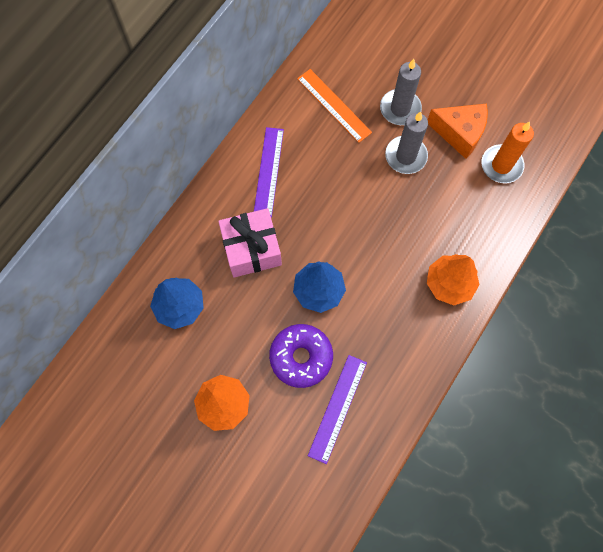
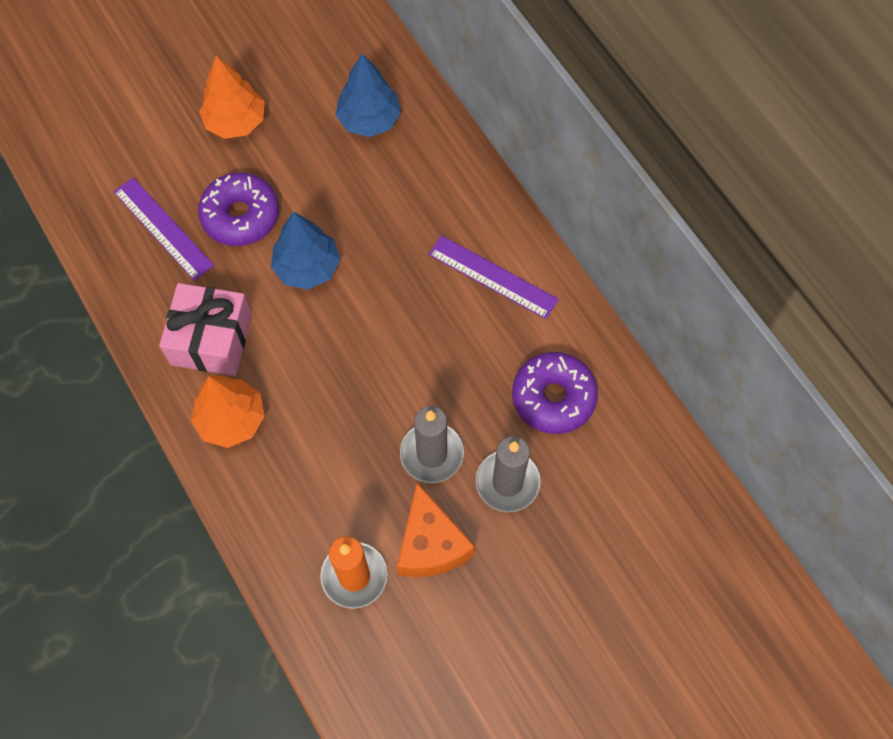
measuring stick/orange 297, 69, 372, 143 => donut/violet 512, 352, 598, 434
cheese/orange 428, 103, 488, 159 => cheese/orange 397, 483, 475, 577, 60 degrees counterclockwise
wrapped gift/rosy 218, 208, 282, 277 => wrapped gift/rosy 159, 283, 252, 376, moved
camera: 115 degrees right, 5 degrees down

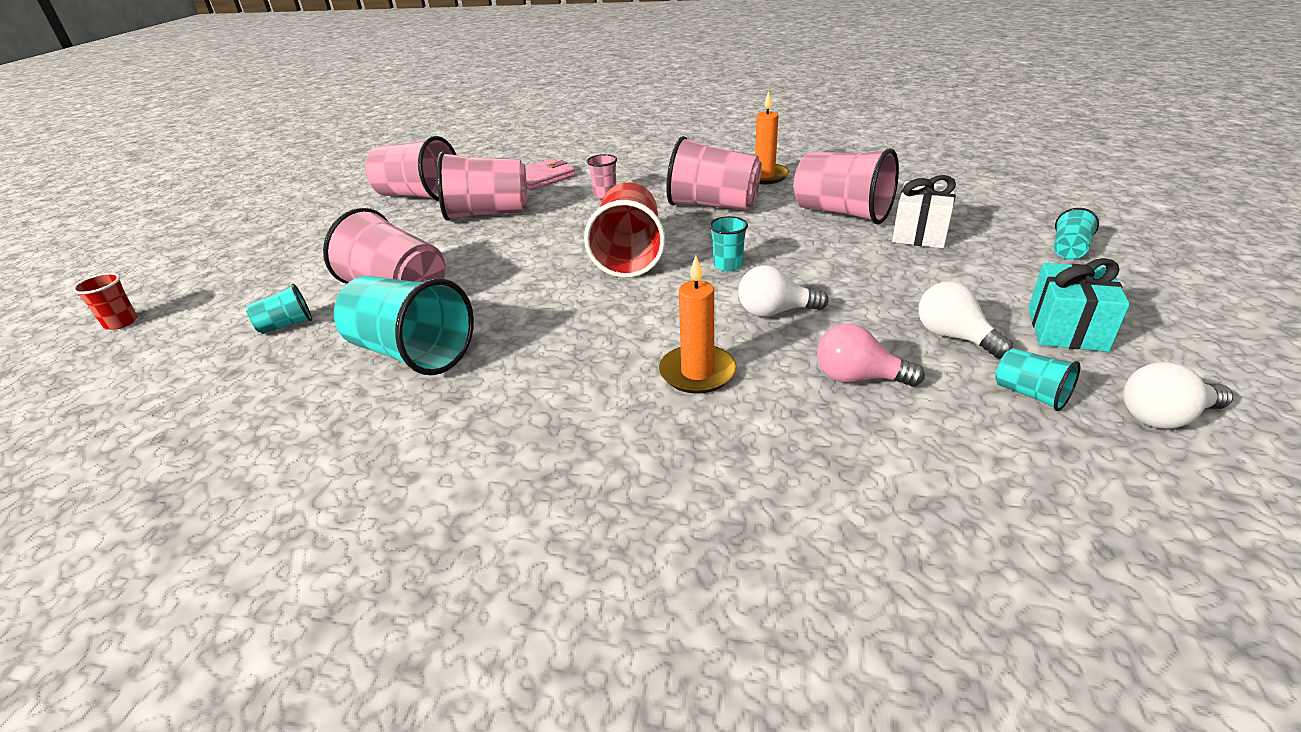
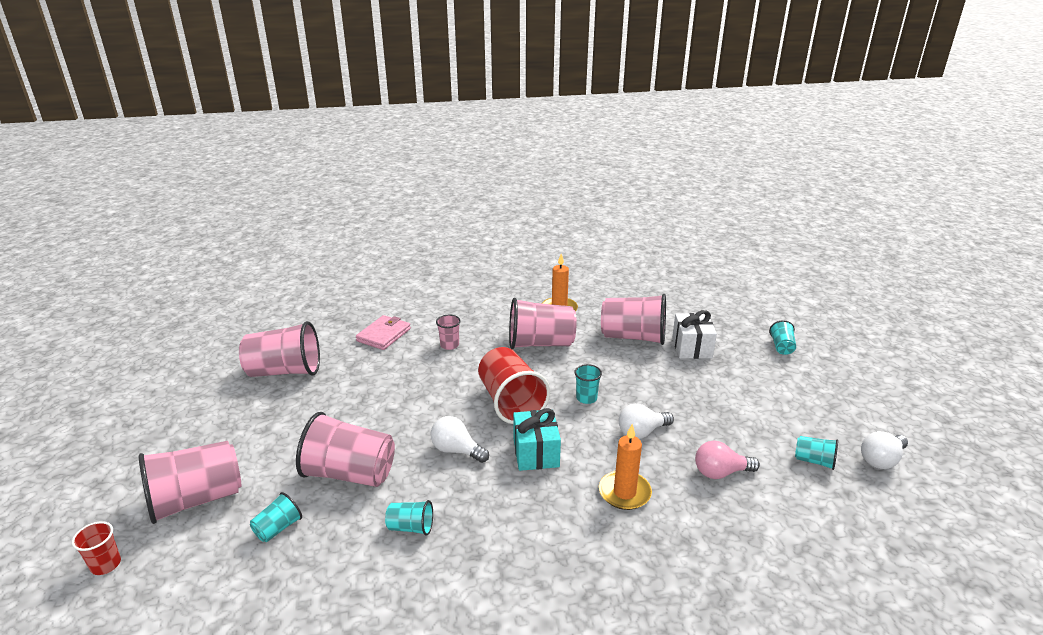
cup/rosy 437, 151, 527, 221 => cup/rosy 139, 441, 241, 524, moved
wrapped gift/aqua 1028, 258, 1130, 352 => wrapped gift/aqua 513, 408, 561, 471, moved
cup/aqua 334, 276, 474, 375 => cup/aqua 385, 500, 433, 536, x0.47
lightbulb/snow-white 918, 281, 1013, 358 => lightbulb/snow-white 431, 416, 489, 463, moved
camera: 25 degrees left, 5 degrees down

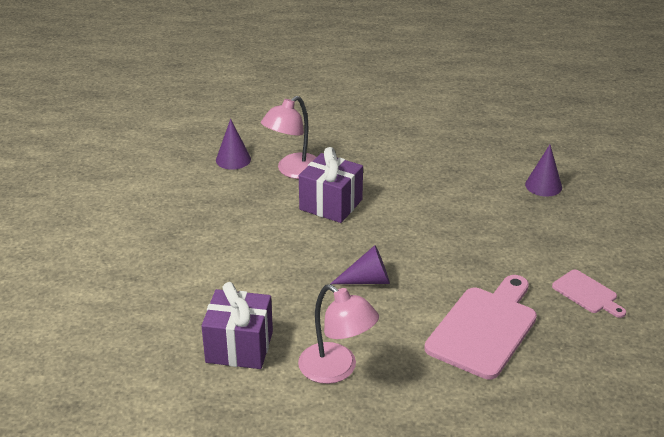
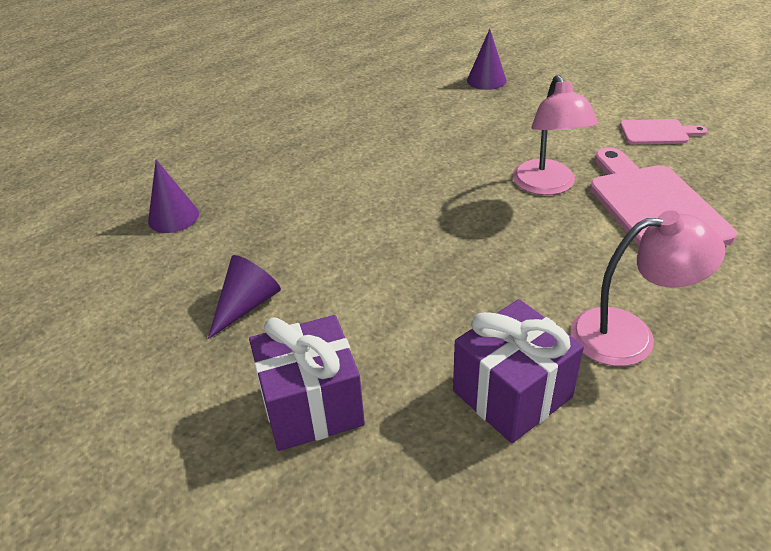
desk lamp/rosy 261, 96, 316, 179 => desk lamp/rosy 512, 75, 598, 195, moved
wrapped gift/violet 299, 147, 363, 223 => wrapped gift/violet 249, 315, 365, 451, moved
cone shape/violet 330, 245, 390, 284 => cone shape/violet 208, 255, 281, 339, moved
camera: 45 degrees left, 5 degrees up

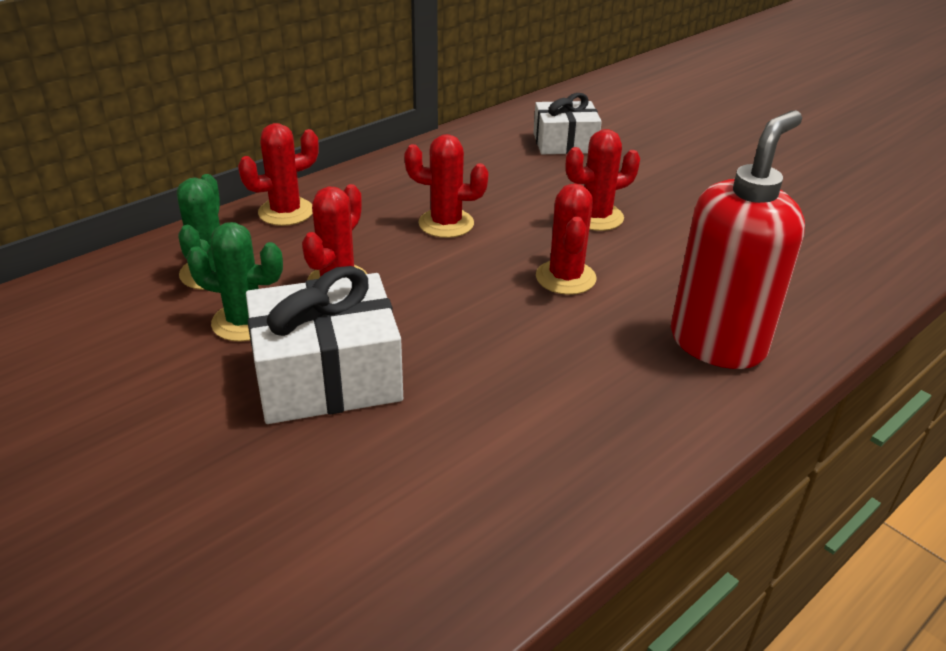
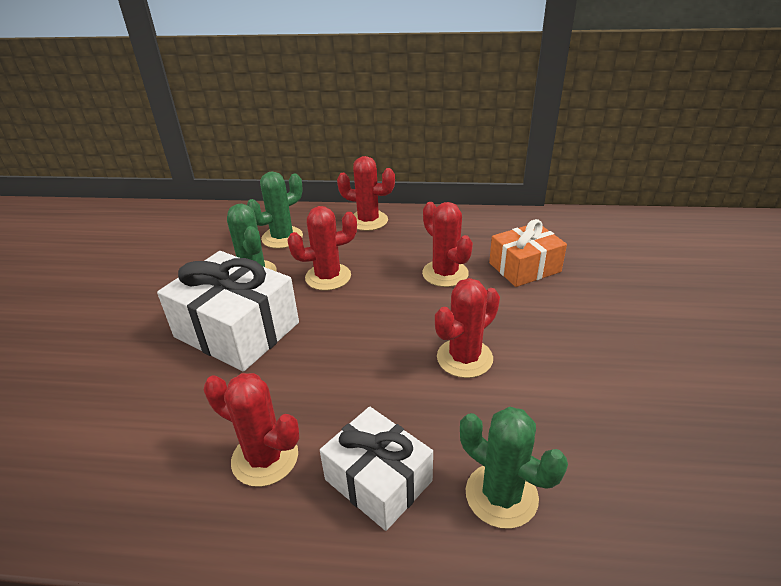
wrapped gift/snow-white 533, 93, 602, 154 => wrapped gift/snow-white 320, 407, 433, 531, moved
soap pump/red 671, 110, 805, 369 => saguaro cactus/leaf-green 460, 407, 568, 529
saguaro cactus/red 566, 129, 640, 231 => saguaro cactus/red 204, 373, 299, 487, moved
nothing => wrapped gift/orange 489, 219, 567, 287
camera: 50 degrees right, 0 degrees up

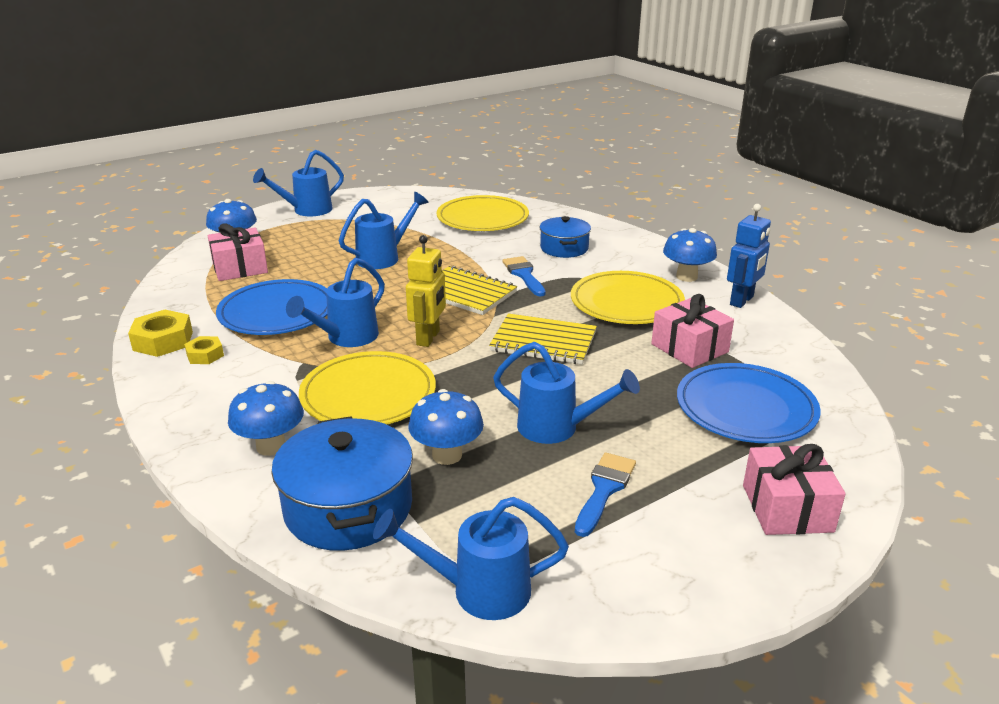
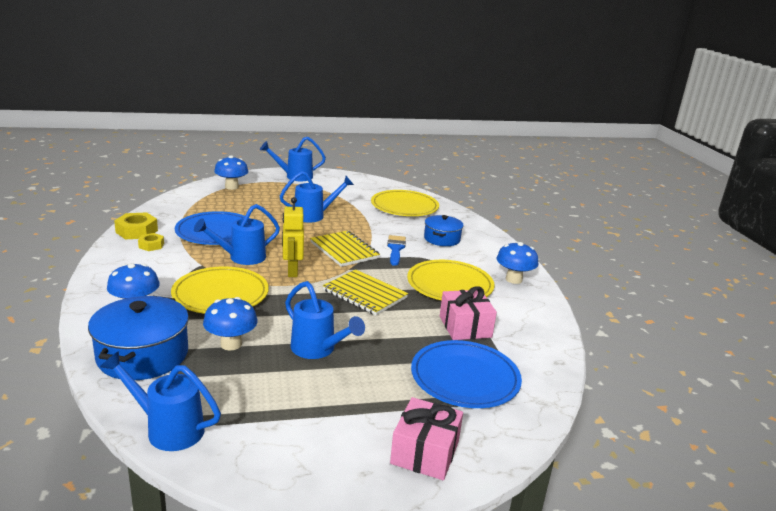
toy robot/cobalt 727, 204, 771, 308 => nothing
wrapped gift/rosy 208, 223, 268, 281 => nothing
toy robot/golden 406, 235, 446, 347 => toy robot/golden 282, 197, 304, 277, 135 degrees clockwise
brush/cobalt 575, 452, 636, 537 => nothing
camera: 20 degrees right, 5 degrees down

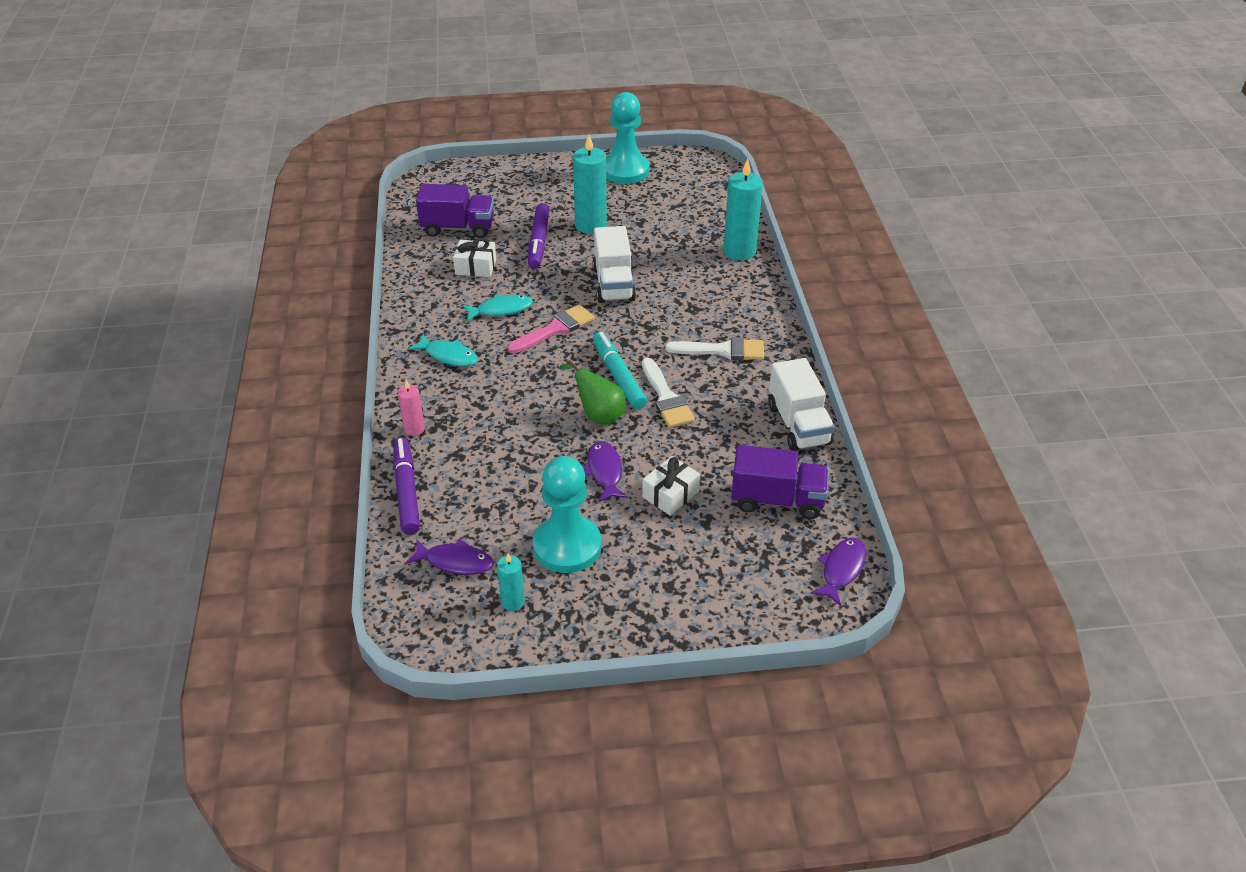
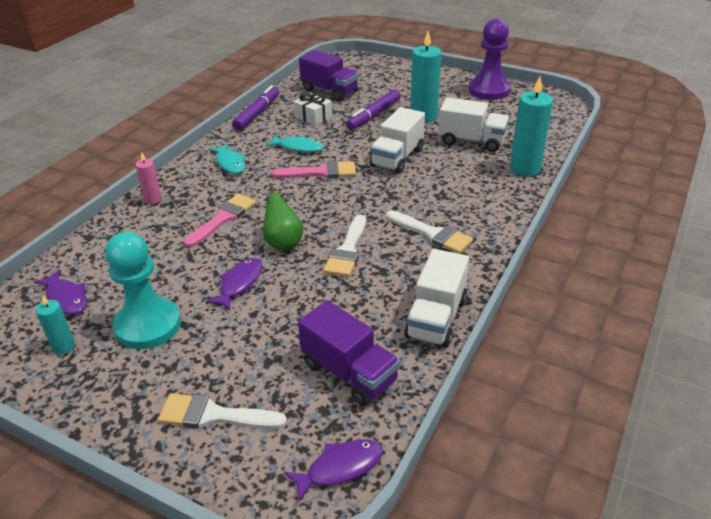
chess pawn/aqua 606, 92, 650, 184 => chess pawn/violet 469, 19, 511, 100
marker/aqua 593, 332, 647, 409 => nothing
marker/violet 393, 437, 420, 535 => marker/violet 232, 85, 279, 130, moved
wrapped gift/snow-white 642, 456, 700, 516 => nothing
nothing => lorry/snow-white 438, 97, 509, 152
nothing => brush/rosy 184, 194, 256, 248
nothing => brush/snow-white 158, 393, 287, 429
camera: 35 degrees right, 5 degrees down

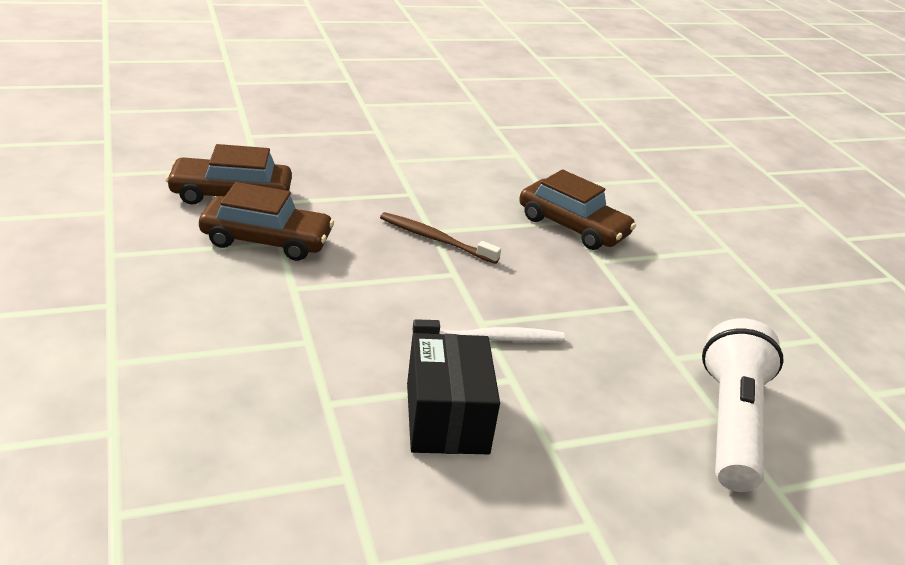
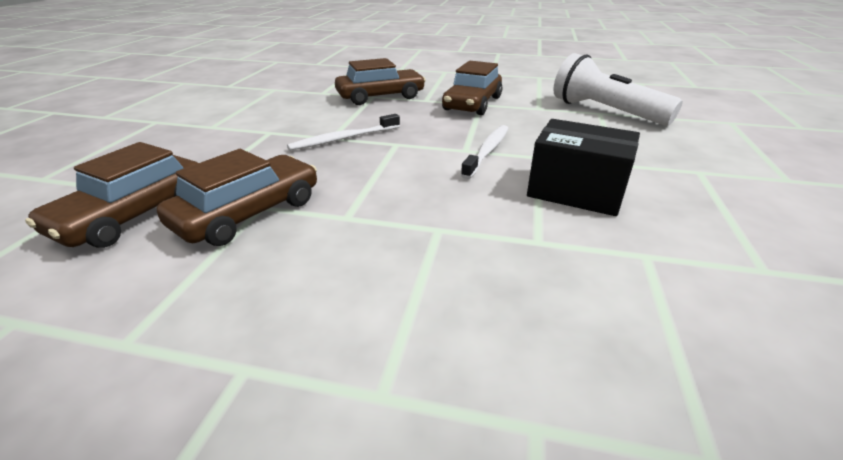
tooth brush/brown 380, 212, 501, 264 => tooth brush/snow-white 287, 114, 400, 151
nothing => toy car/brown 442, 61, 502, 115
camera: 55 degrees left, 0 degrees up

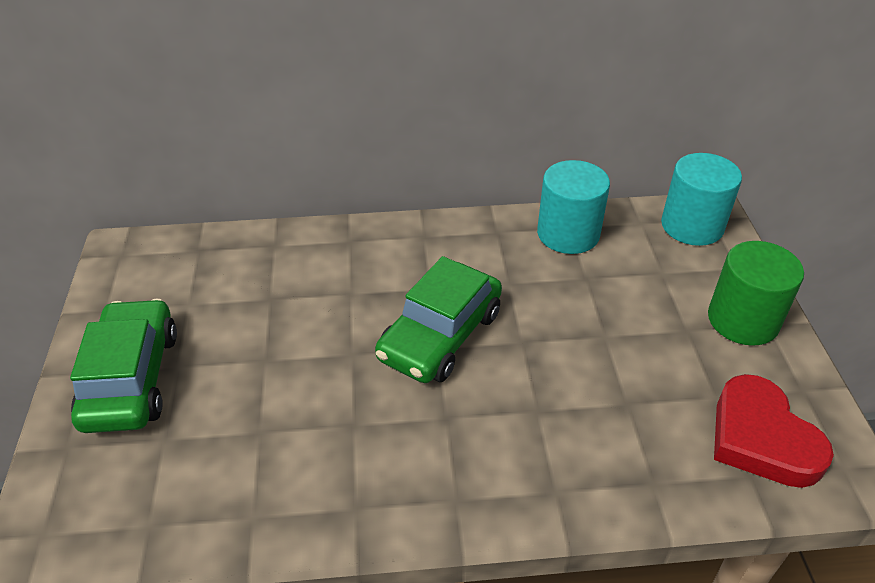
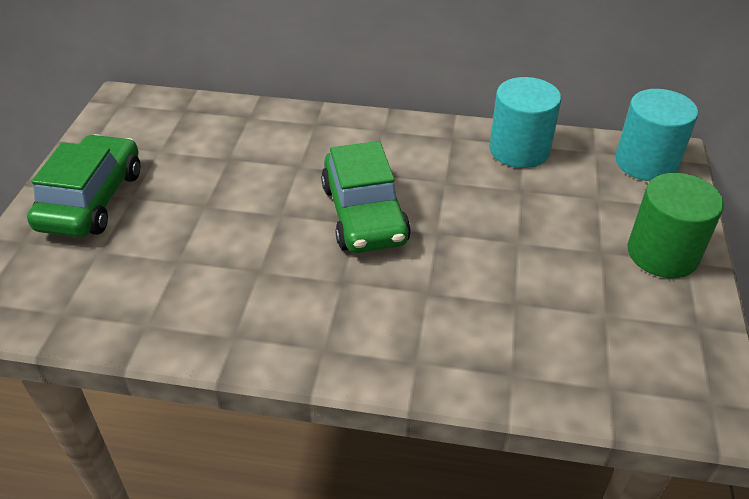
toy car/leaf-green 375, 256, 502, 383 => toy car/leaf-green 321, 141, 411, 253, 60 degrees counterclockwise
heart/red 714, 374, 834, 488 => nothing
camera: 15 degrees right, 0 degrees up

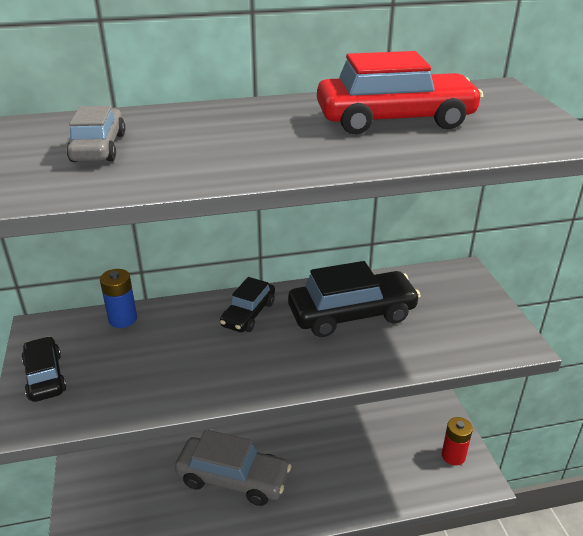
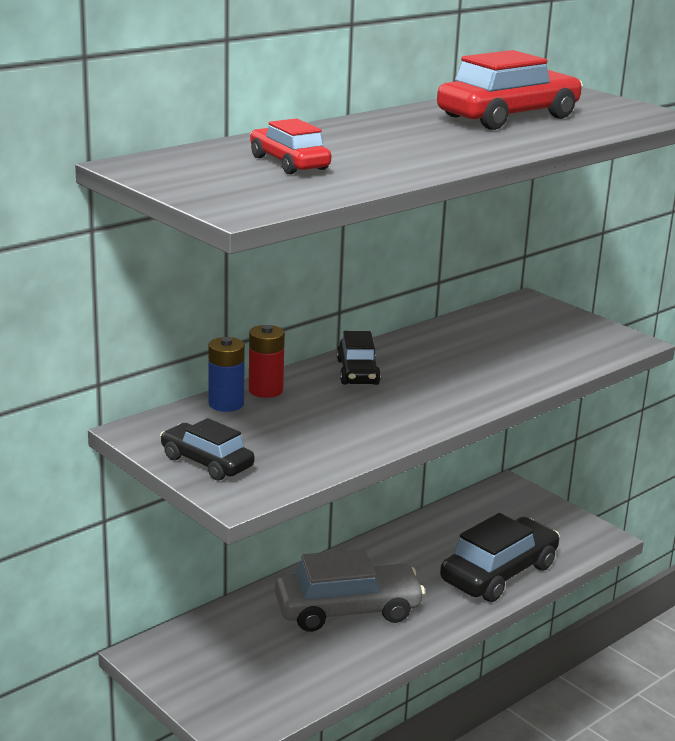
toy car/gray 67, 106, 125, 162 => toy car/red 250, 118, 331, 174
toy car/ebony 288, 261, 420, 337 => toy car/ebony 440, 513, 560, 602, moved
AA battery/red 442, 417, 473, 465 => AA battery/red 249, 325, 285, 398, moved
camera: 30 degrees left, 10 degrees down

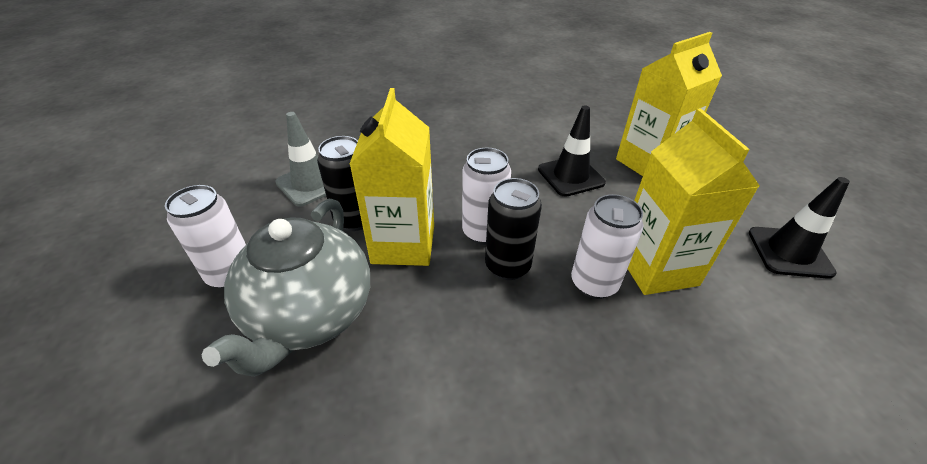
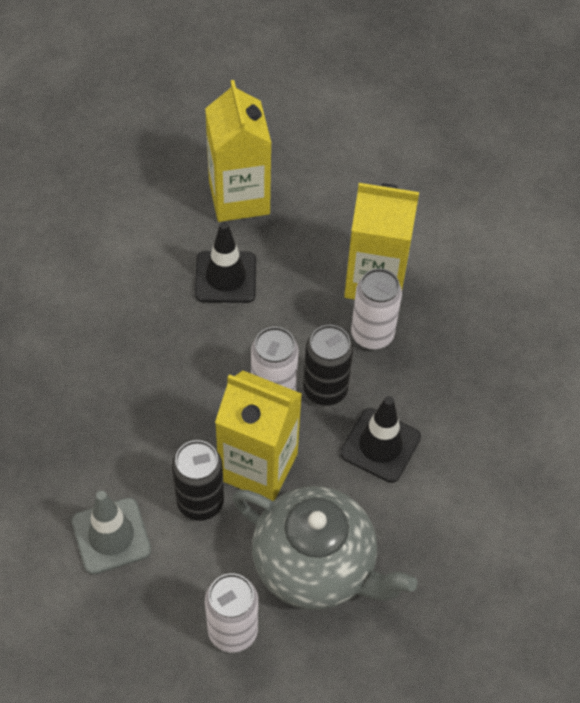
road cone/ebony 749, 177, 850, 279 => road cone/ebony 340, 396, 421, 483, moved
camera: 70 degrees left, 15 degrees up

